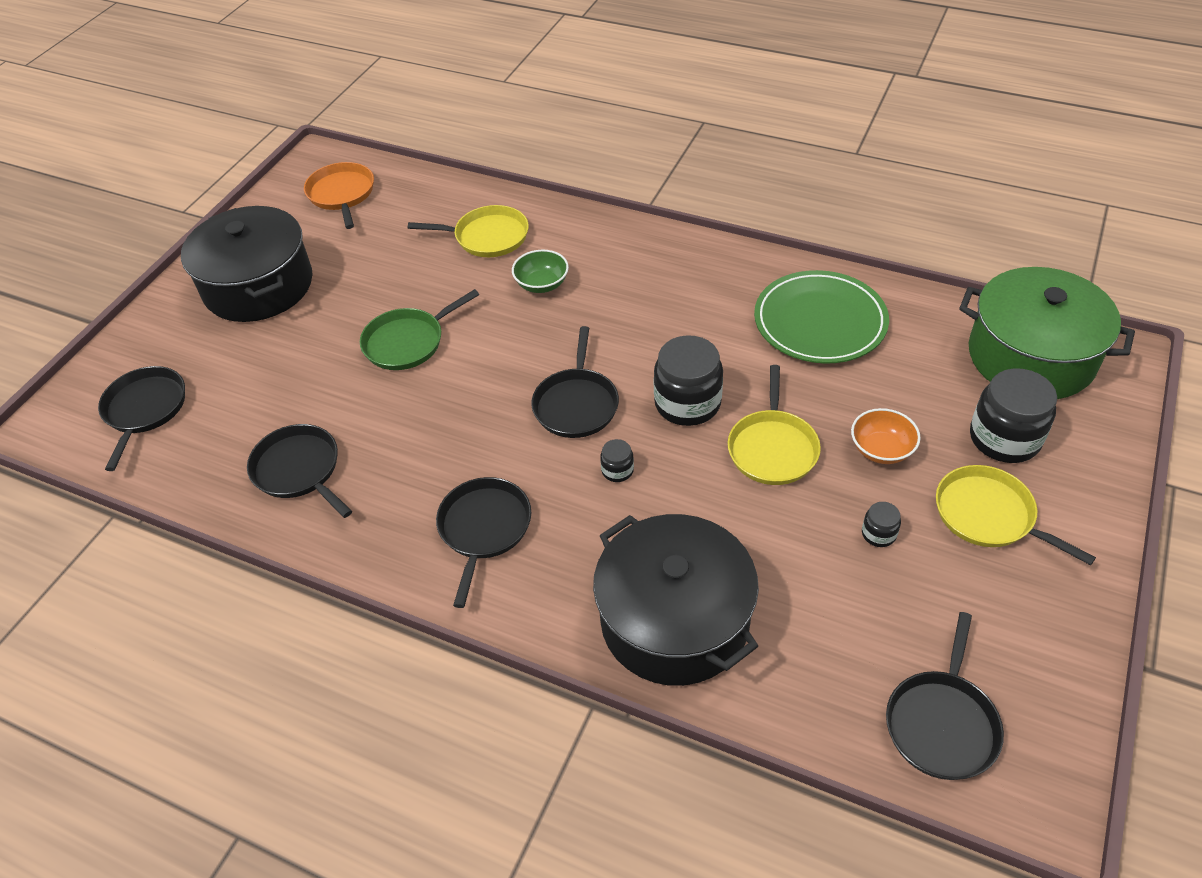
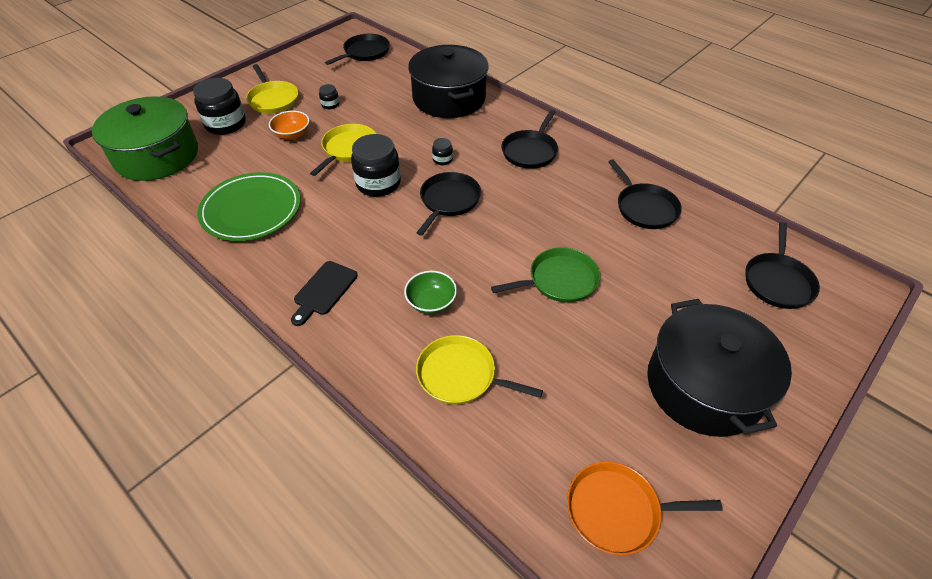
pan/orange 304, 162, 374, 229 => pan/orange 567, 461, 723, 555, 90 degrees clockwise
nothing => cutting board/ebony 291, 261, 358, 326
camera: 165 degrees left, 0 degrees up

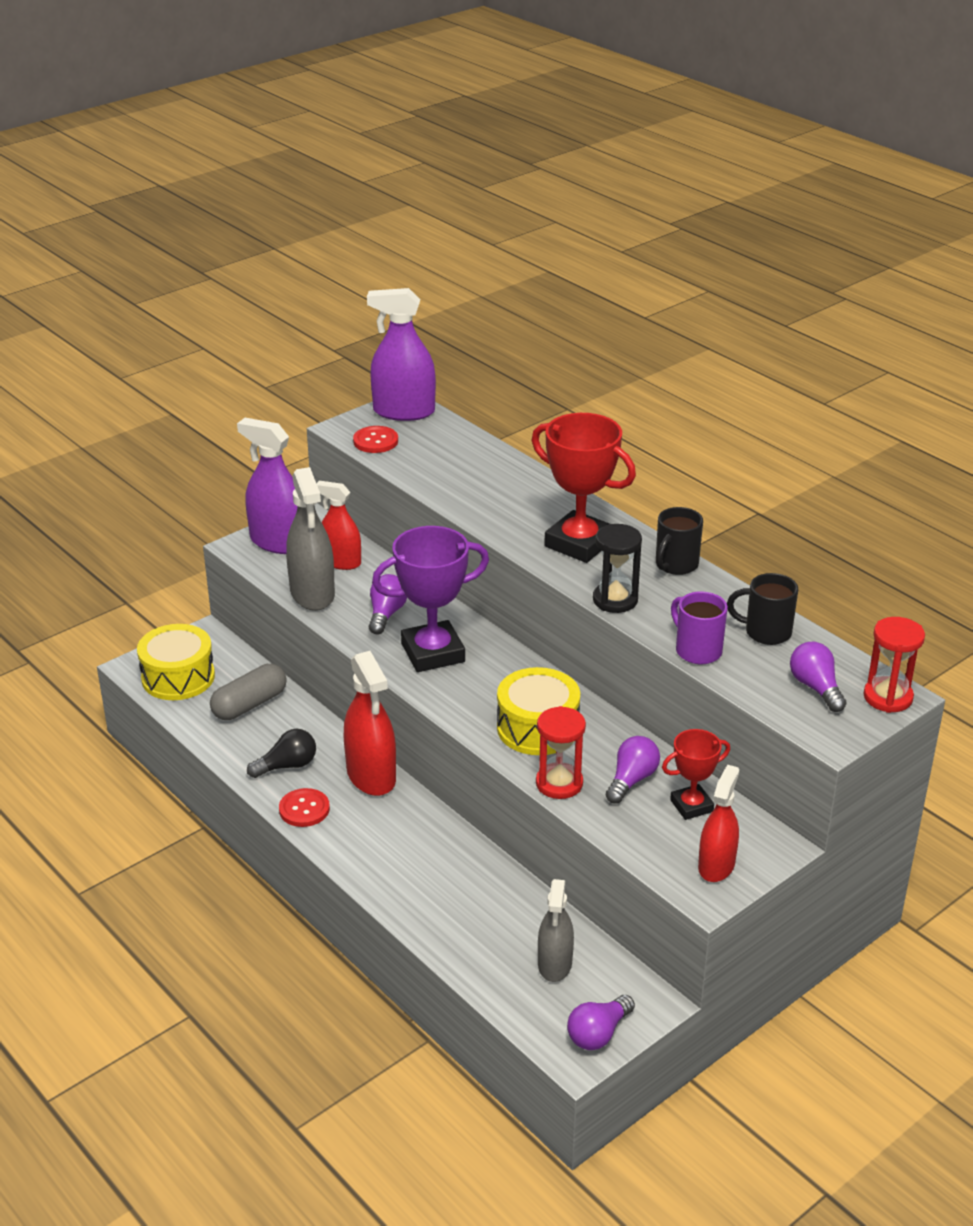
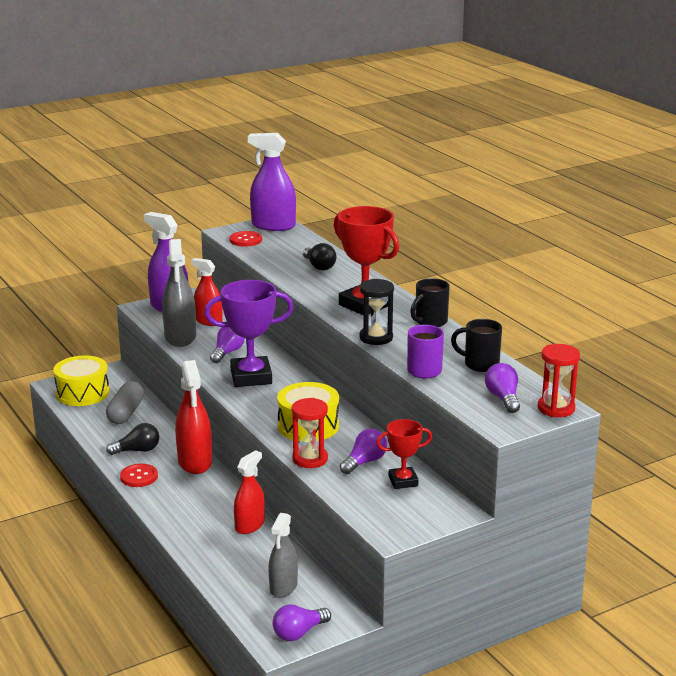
pill shape/gray 210, 664, 287, 720 => pill shape/gray 106, 381, 144, 424, 45 degrees counterclockwise
spray cleaner/red 698, 764, 739, 882 => spray cleaner/red 234, 450, 265, 534, moved
nothing => lightbulb/ebony 303, 243, 337, 270
camera: 10 degrees right, 10 degrees down

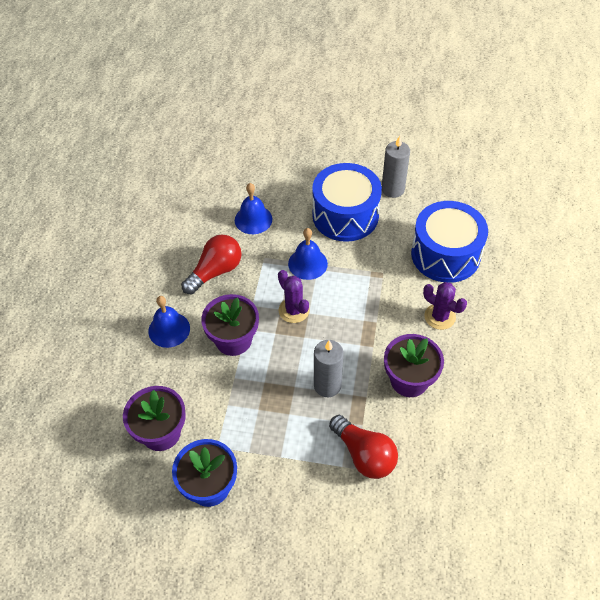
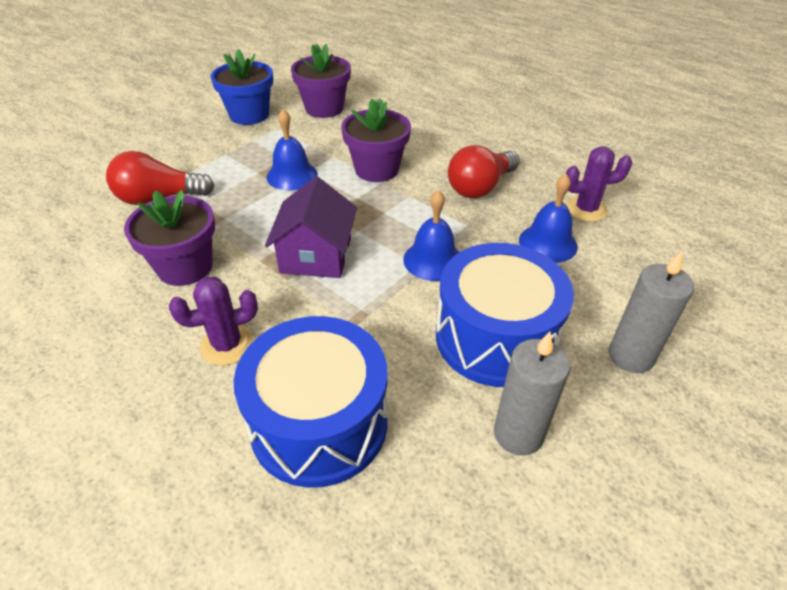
lightbulb/red 181, 234, 241, 294 => lightbulb/red 448, 145, 520, 198, 60 degrees clockwise
saguaro cactus/violet 278, 270, 310, 323 => saguaro cactus/violet 566, 146, 632, 222, moved
school bell/cobalt 148, 296, 190, 348 => school bell/cobalt 267, 109, 318, 191, moved
candle/gray 314, 340, 343, 397 => candle/gray 609, 251, 694, 373, moved
nothing => toy house/violet 265, 177, 357, 278
camera: 120 degrees right, 10 degrees down

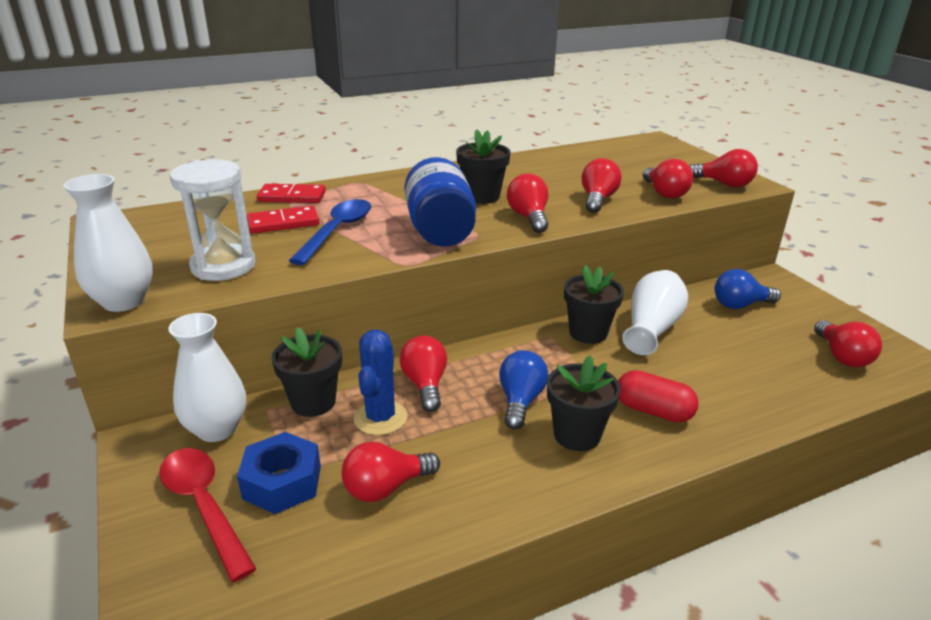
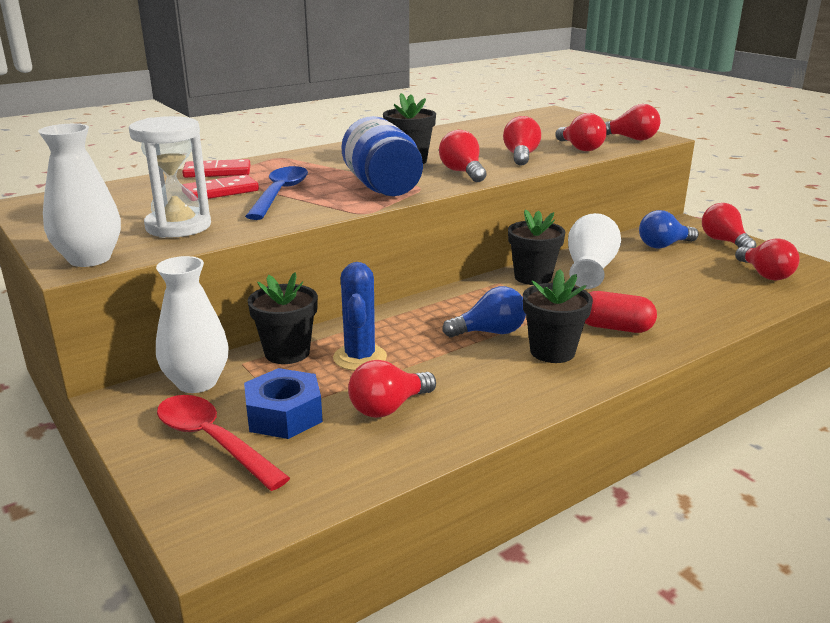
lightbulb/red 400, 336, 447, 412 => lightbulb/red 702, 203, 756, 248, moved
lightbulb/cobalt 499, 350, 549, 430 => lightbulb/cobalt 442, 286, 526, 338, 75 degrees clockwise
camera: 10 degrees left, 5 degrees down

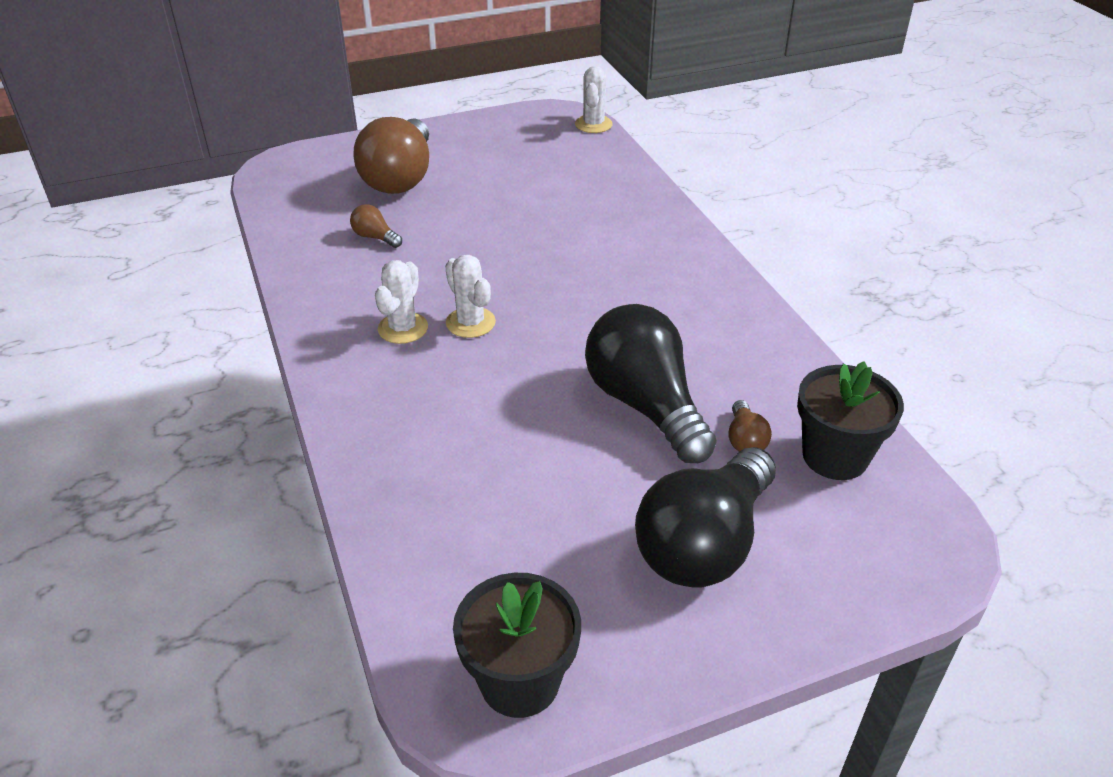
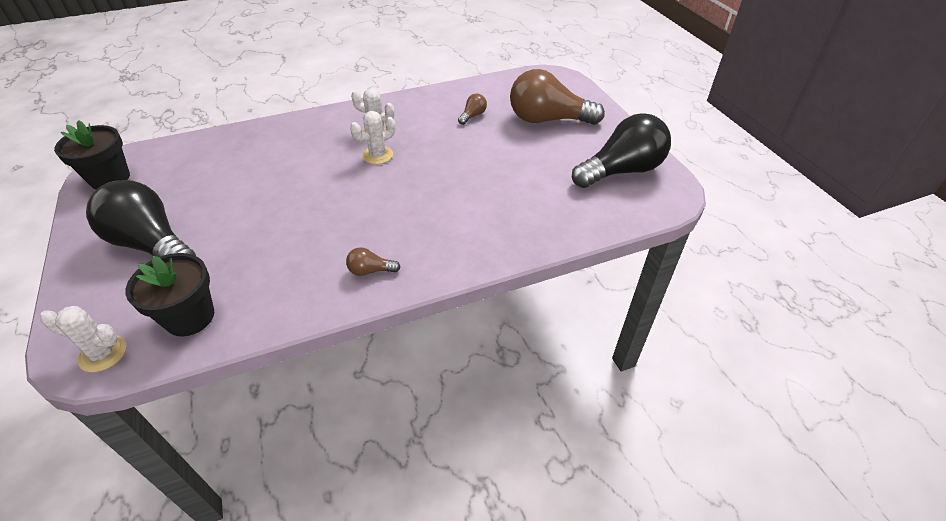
saguaro cactus/snow-white 575, 66, 613, 133 => saguaro cactus/snow-white 40, 306, 126, 372, moved
lightbulb/ebony 585, 304, 717, 463 => lightbulb/ebony 572, 113, 671, 188, moved
lightbulb/brown 728, 400, 772, 452 => lightbulb/brown 346, 247, 401, 276, moved
camera: 90 degrees right, 5 degrees up

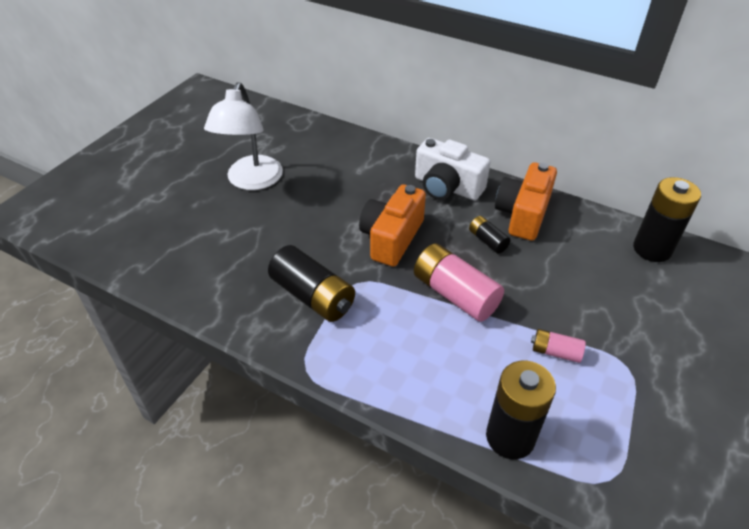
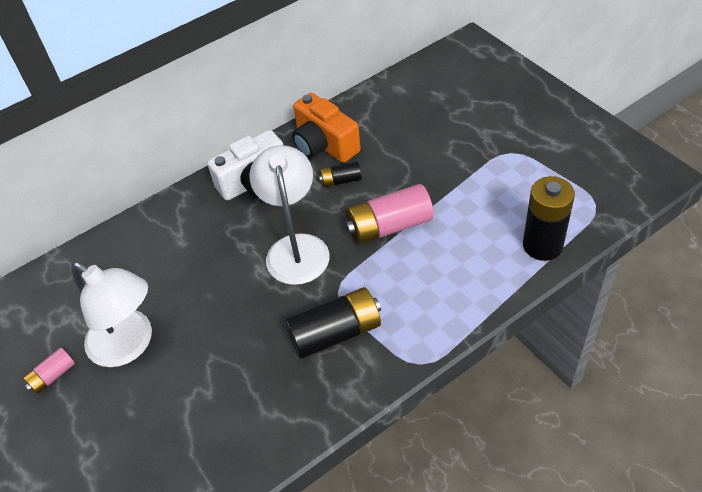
AA battery/ebony 633, 177, 701, 262 => nothing
compact camera/orange 359, 184, 426, 267 => desk lamp/snow-white 249, 145, 330, 285
AA battery/rosy 531, 329, 586, 363 => AA battery/rosy 23, 347, 75, 394, moved
camera: 60 degrees left, 5 degrees up

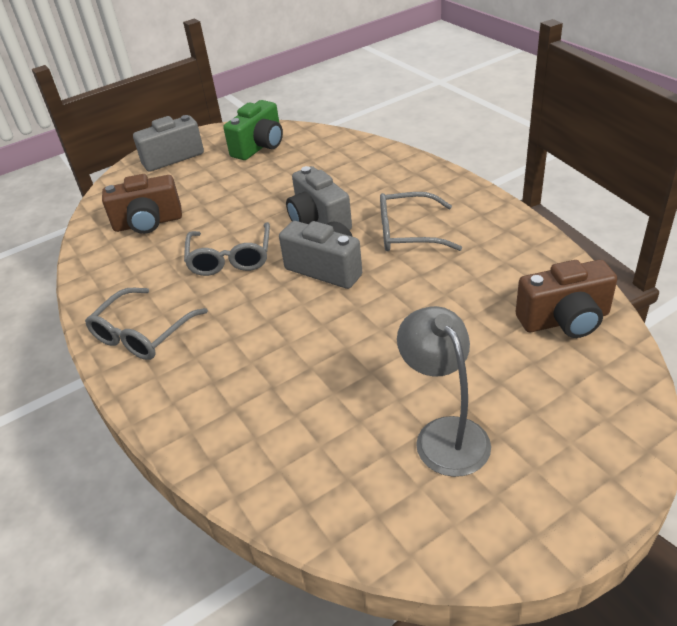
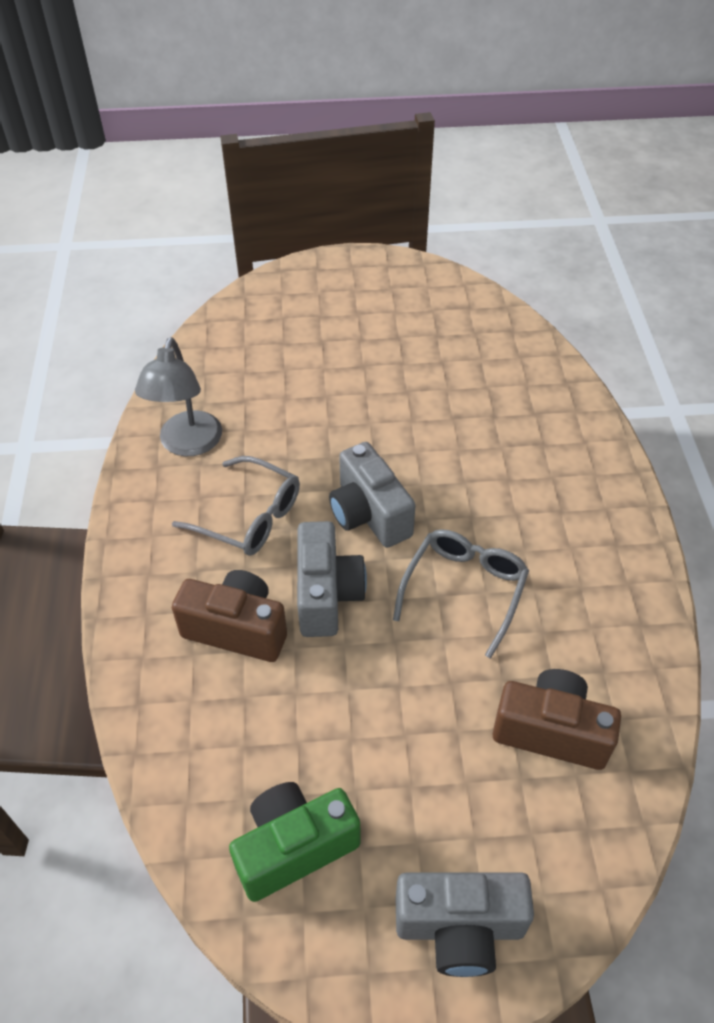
compact camera/brown 516, 260, 617, 338 => compact camera/brown 172, 570, 287, 662, moved
glasses/gray 85, 288, 208, 360 => nothing
desk lamp/gray 397, 306, 491, 477 => desk lamp/gray 135, 337, 222, 456, moved
camera: 155 degrees left, 10 degrees up

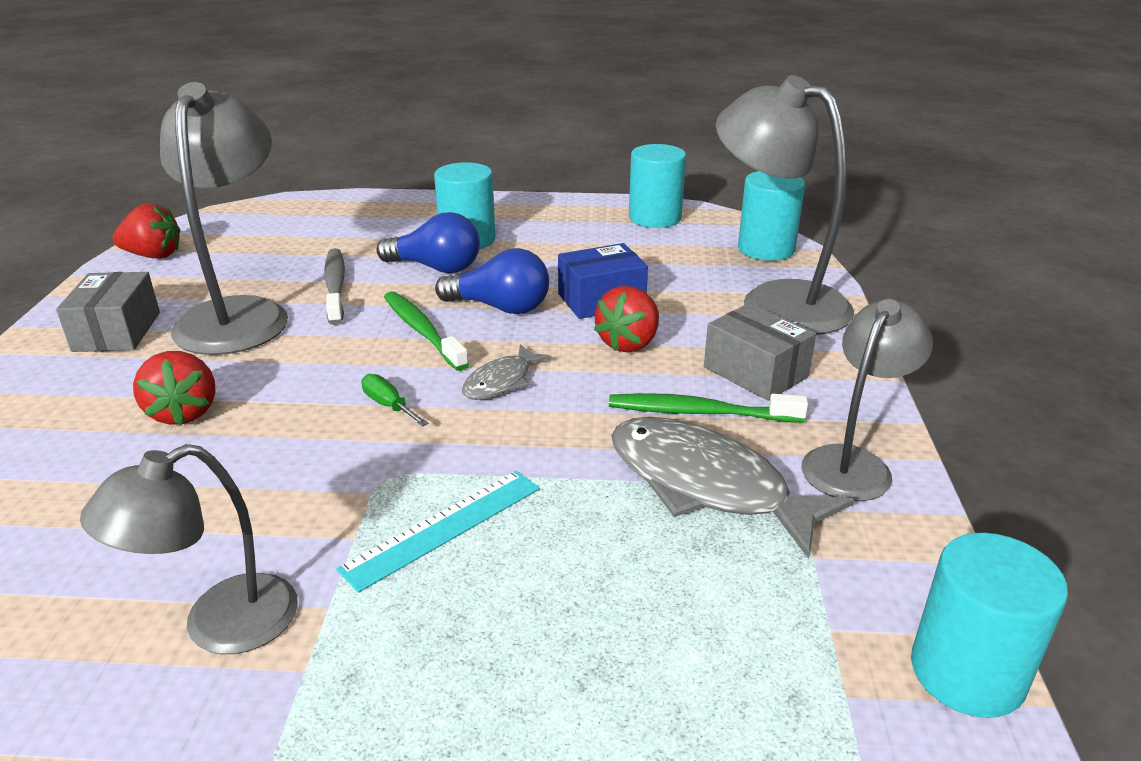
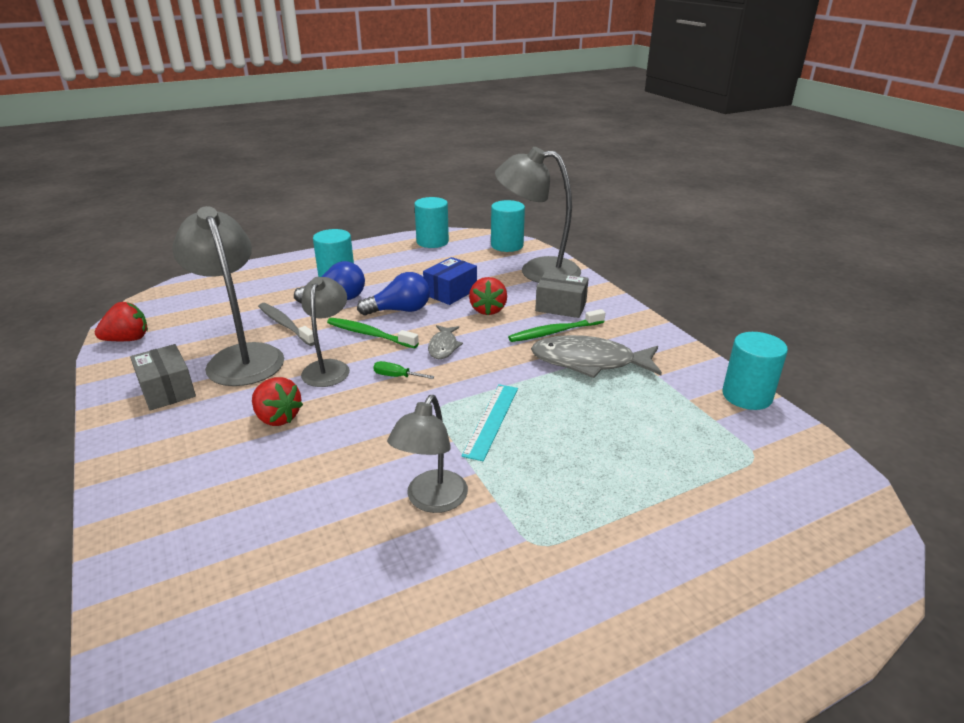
desk lamp/gray 802, 299, 933, 501 => desk lamp/gray 301, 277, 350, 387, moved
camera: 30 degrees left, 0 degrees up

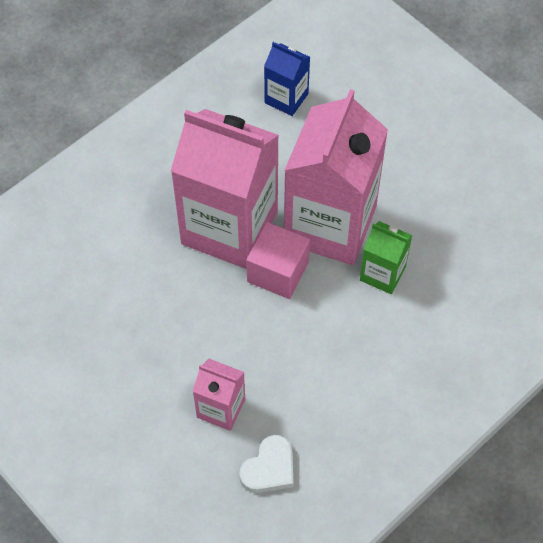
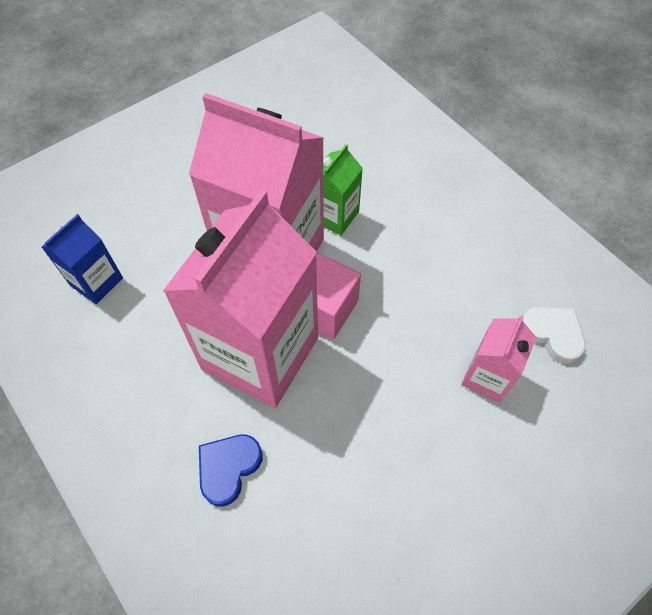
nothing => heart/cobalt 199, 435, 263, 506
camera: 85 degrees left, 0 degrees up

